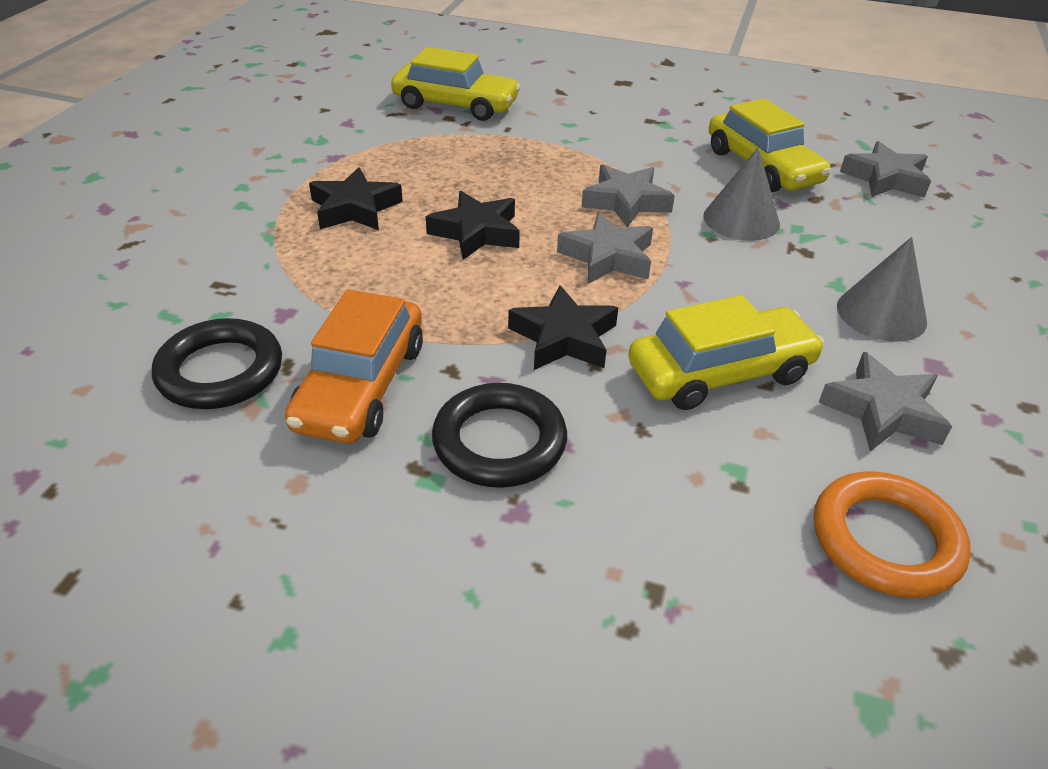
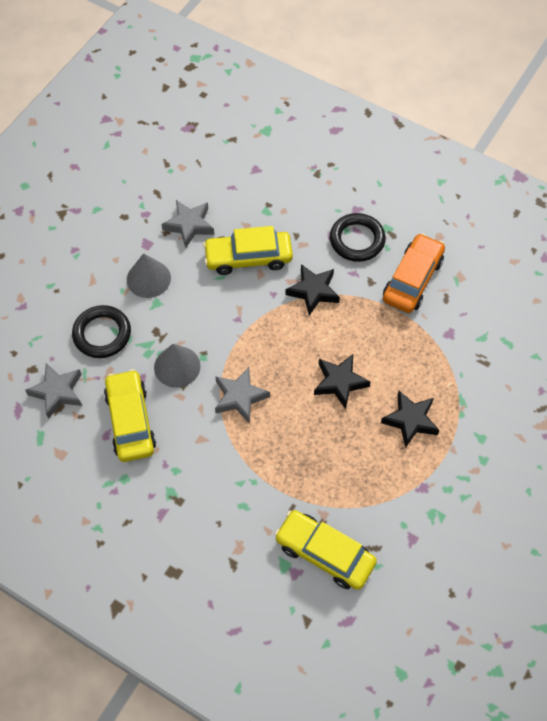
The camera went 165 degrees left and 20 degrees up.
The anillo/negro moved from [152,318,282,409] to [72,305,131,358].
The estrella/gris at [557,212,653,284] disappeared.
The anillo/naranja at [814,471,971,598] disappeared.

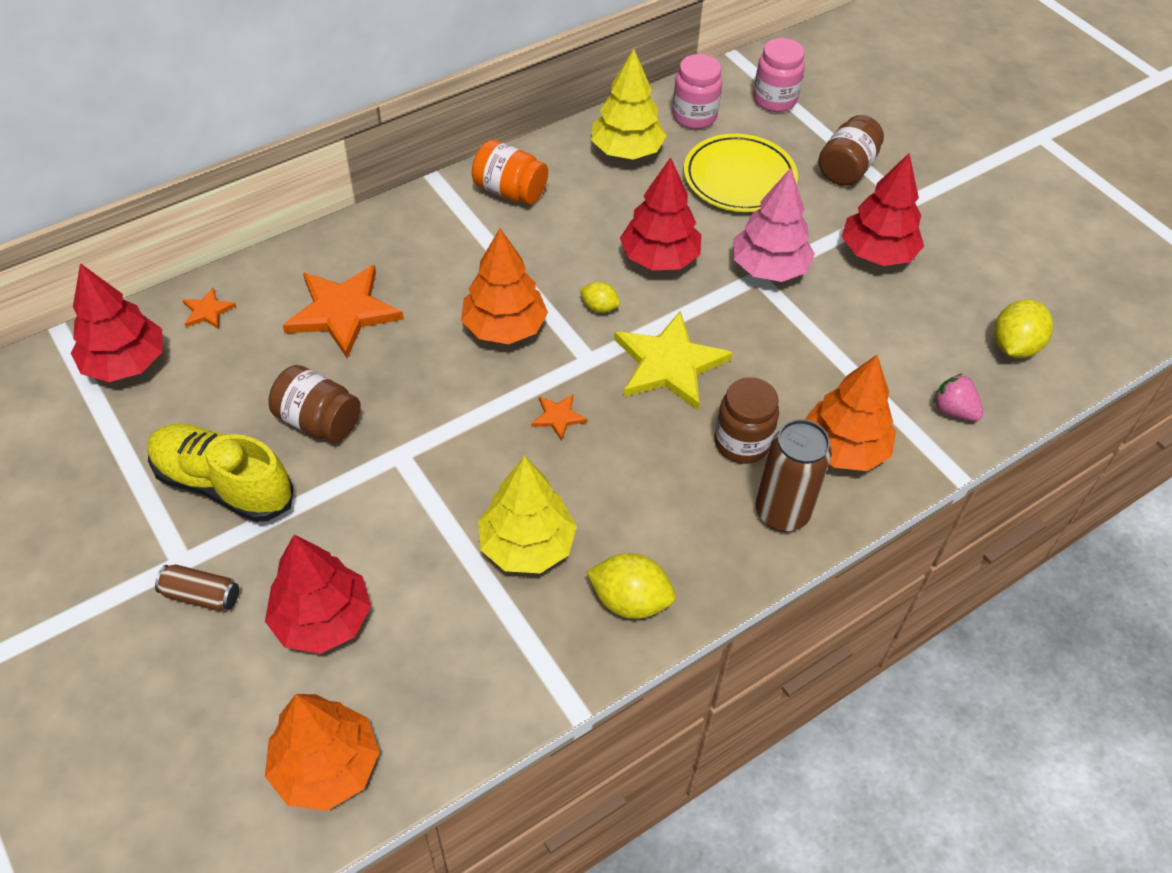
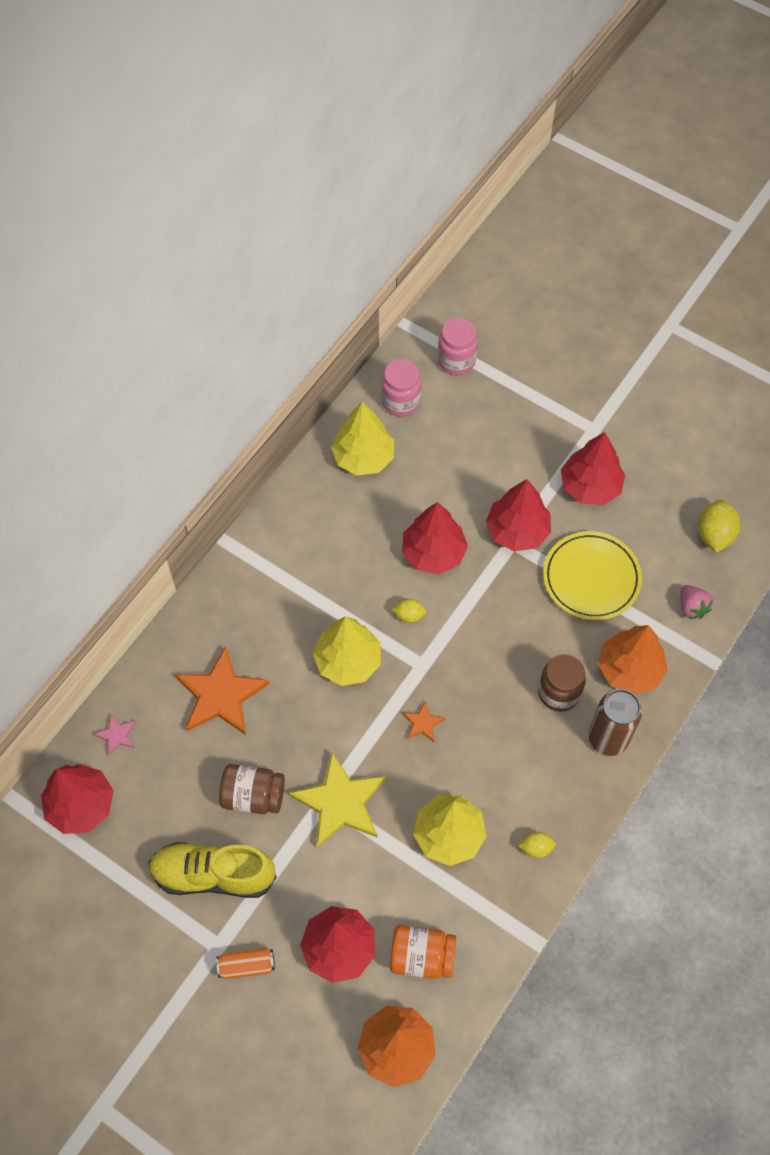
The camera went 20 degrees left and 10 degrees up.
The lata/marrón at [155,564,239,612] became the lata/naranja at [216,947,275,979].
The estrella/naranja at [183,288,236,329] became the estrella/rosa at [93,714,136,756].
The árbol/naranja at [461,228,548,344] became the árbol/amarillo at [313,616,381,686].
The tarro/naranja moved from [472,140,548,205] to [390,925,456,979].
The limón/amarillo at [587,553,676,619] changed to 0.57 times the size.
The estrella/amarillo moved from [614,311,733,410] to [289,752,386,848].
The plato/amarillo moved from [684,134,798,212] to [543,531,642,620].
The árbol/rosa at [733,168,815,282] became the árbol/rojo at [486,479,551,551].
The tarro/marrón at [819,115,884,186] disappeared.
The fresa/rosa at [933,374,983,421] turned 135 degrees counterclockwise.

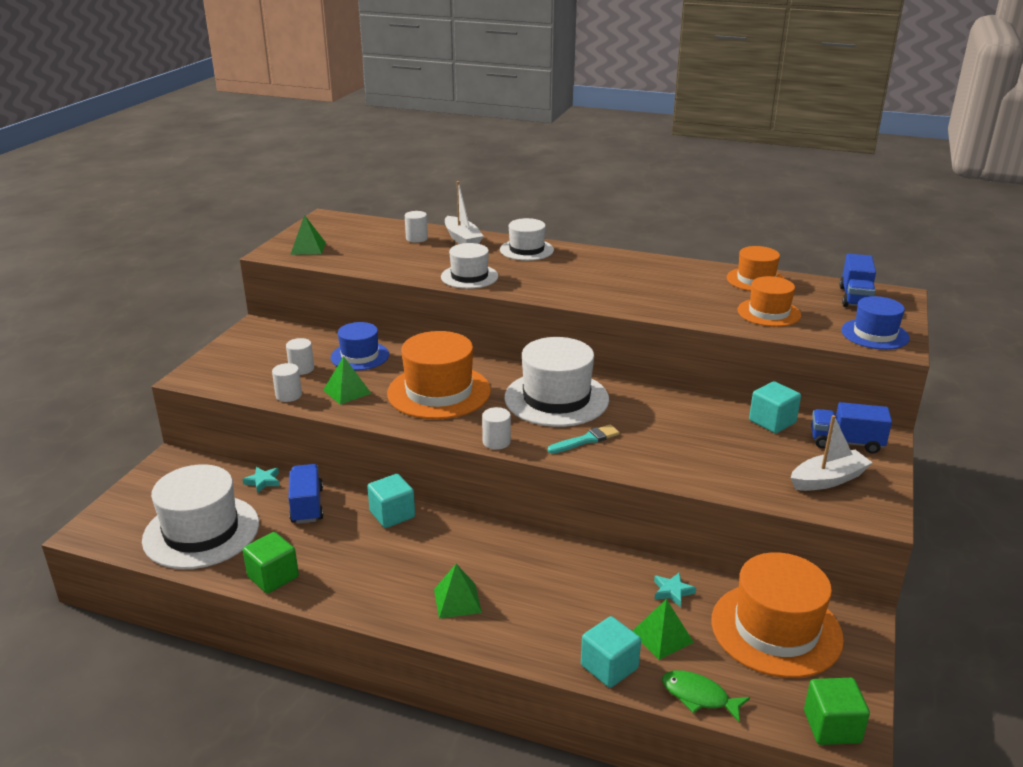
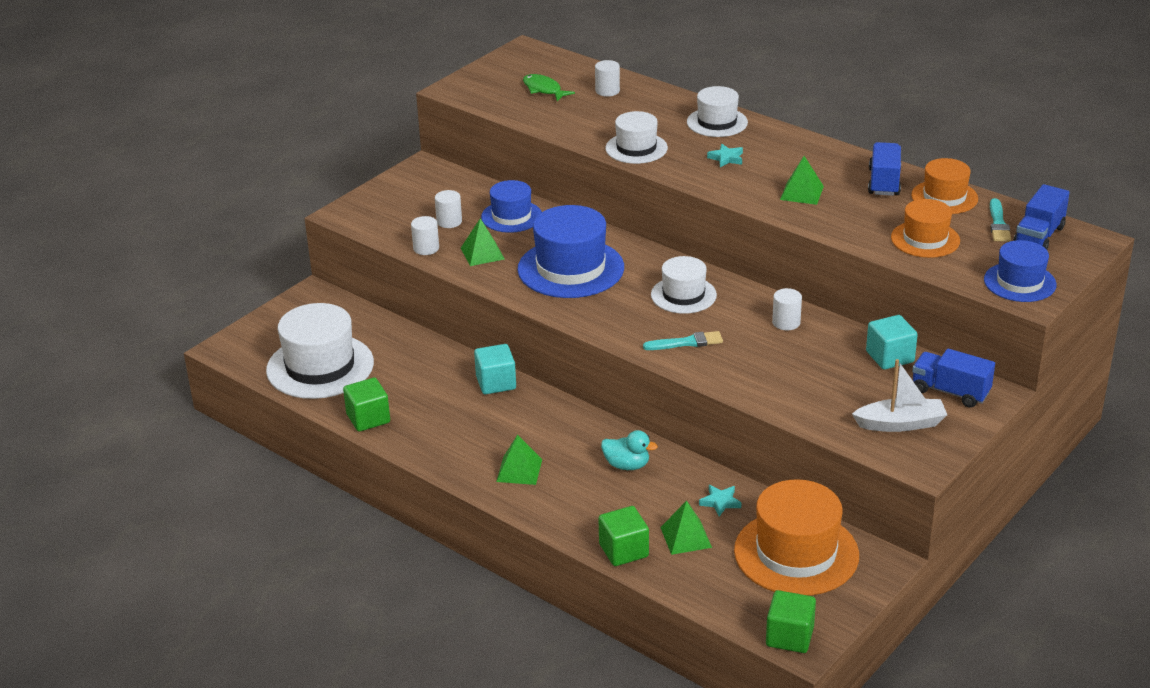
The camera went 20 degrees right and 5 degrees up.
The estrella/turquesa moved from [243,467,280,493] to [707,144,743,167].
The camión/azul moved from [288,464,323,524] to [868,142,901,196].
The pirámide/verde moved from [290,215,326,255] to [780,156,824,205].
The sombrero/naranja at [387,331,491,420] became the sombrero/azul at [518,205,624,298].
The barco/blanco at [445,181,483,244] disappeared.
The cilindro/blanco moved from [482,407,511,450] to [772,288,802,330].
The sombrero/blanco at [504,337,609,427] changed to 0.60 times the size.
The cubo/turquesa at [581,616,641,688] became the cubo/verde at [598,506,649,566].
The pez/verde moved from [662,670,750,723] to [523,74,575,101].
The pato/turquesa at [601,430,658,470] appeared.
The pincel/turquesa at [990,198,1011,242] appeared.

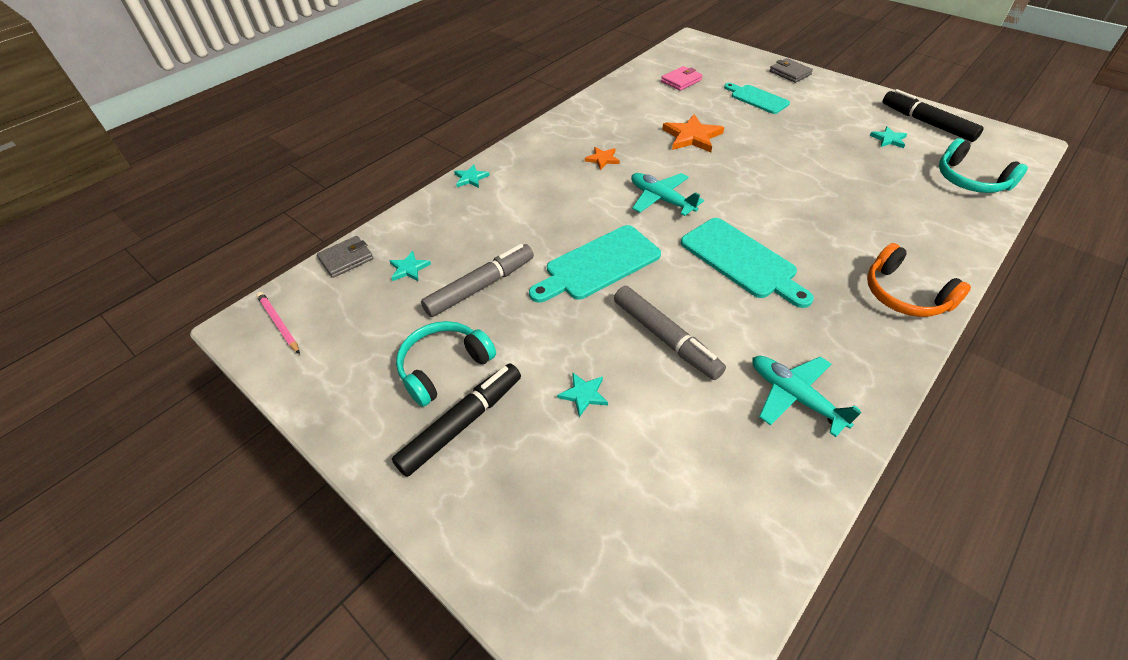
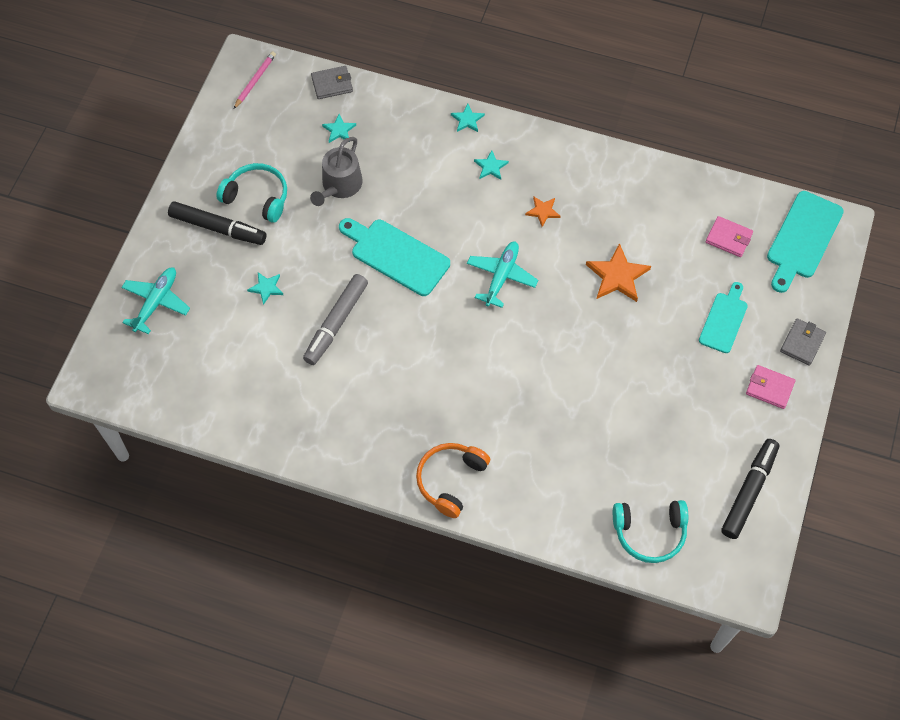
The camera went 65 degrees right and 15 degrees up.
The cartera/gris at [317,236,373,278] turned 45 degrees counterclockwise.
The rotulador/gris at [421,244,534,317] was replaced by the regadera/gris at [310,137,363,206].
The tabla de cortar/turquesa moved from [681,218,814,308] to [767,191,844,293].
The avión/turquesa moved from [752,356,862,437] to [121,268,190,334].
The estrella/turquesa moved from [870,126,907,148] to [474,150,509,180].
The auriculares/turquesa at [939,138,1028,193] turned 120 degrees counterclockwise.
The cartera/rosa at [746,365,795,409] appeared.

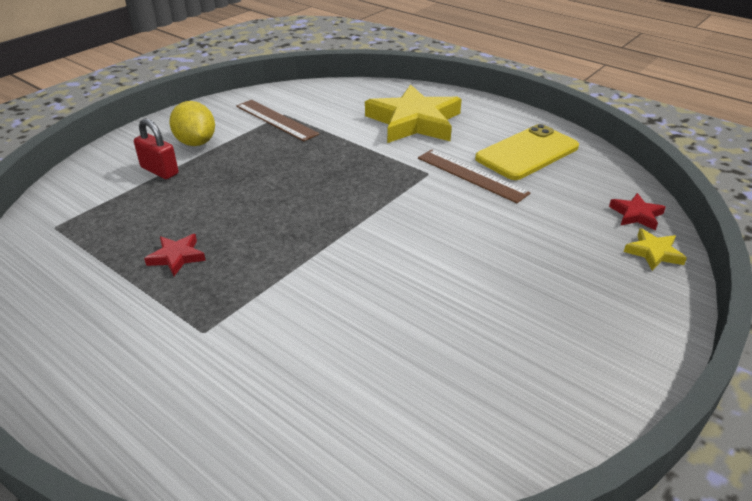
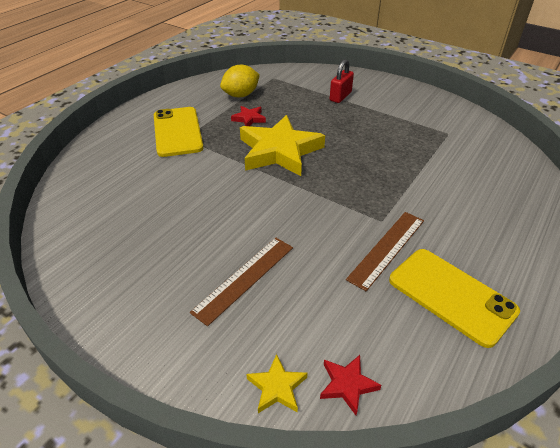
The camera went 85 degrees right and 5 degrees up.
The limón/amarillo moved from [169,101,215,146] to [220,65,260,97].
The regla/marrón moved from [236,100,319,141] to [190,238,293,326].
The estrella/amarillo moved from [365,84,462,143] to [240,115,325,176].
The móvil/amarillo at [154,107,204,157] appeared.

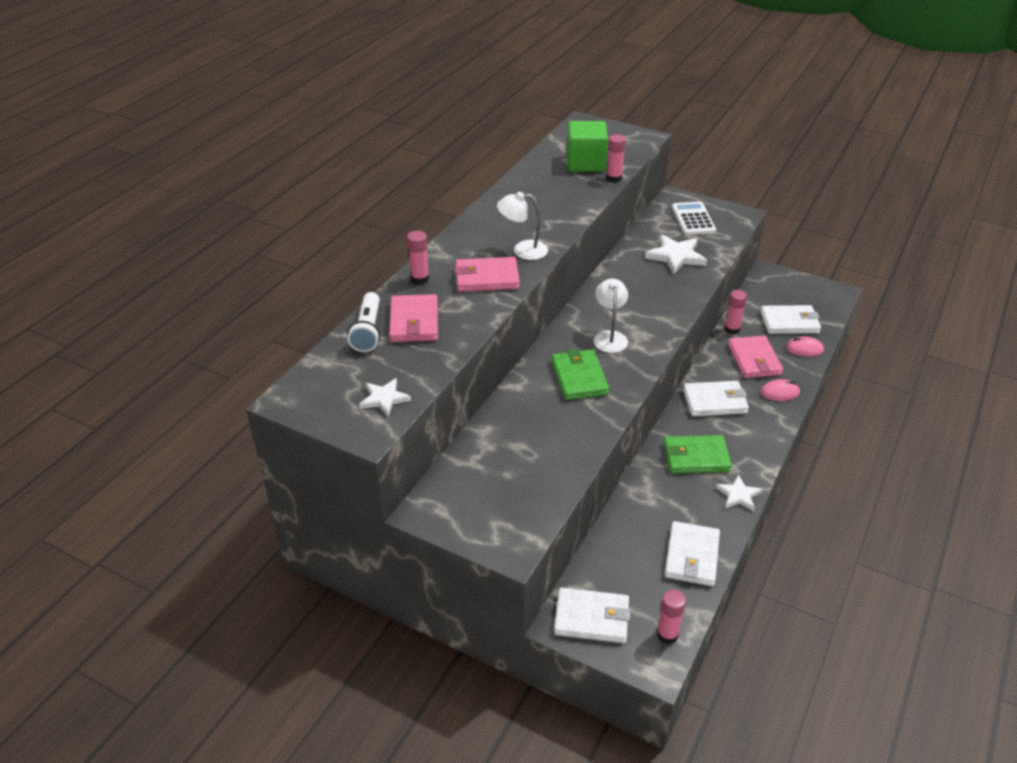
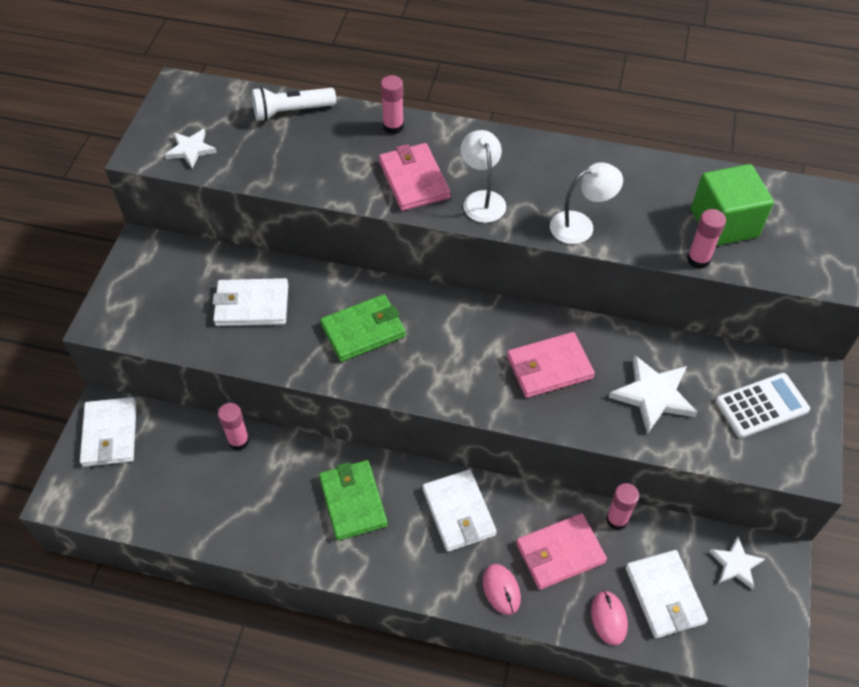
The camera went 75 degrees right and 15 degrees up.
The cartera/rosa moved from [389,294,438,342] to [507,332,595,398].
The lámpara/blanco moved from [593,279,628,353] to [550,162,623,244].
The barra de pegamento/rosa moved from [657,589,686,644] to [218,403,250,450].
The cartera/blanco moved from [665,521,720,586] to [212,278,288,326].
The estrella/blanco moved from [716,475,762,511] to [709,537,765,590].

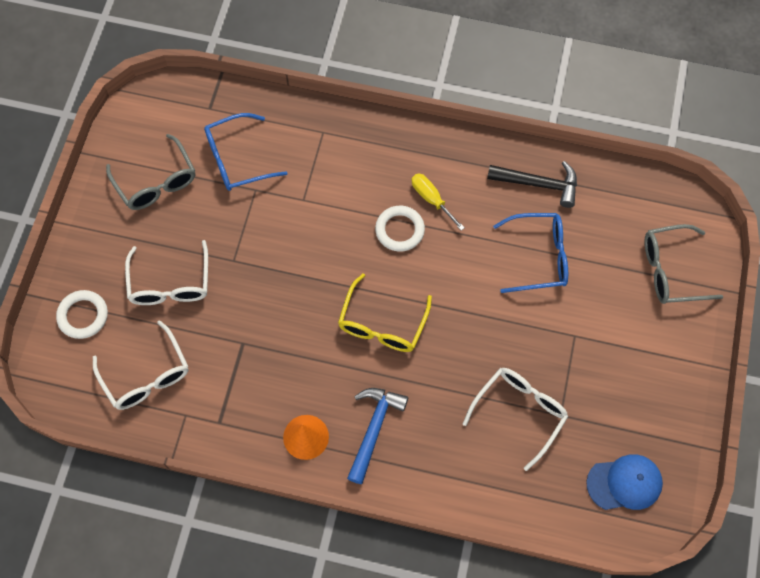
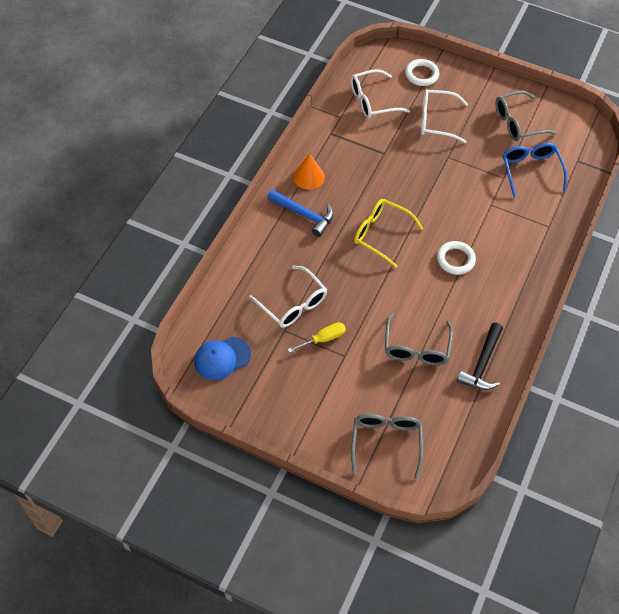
The camera went 100 degrees right and 10 degrees down.
The destornillador/amarillo moved from [412,173,465,231] to [288,322,346,353].
The gafas/azul at [493,213,568,293] became the gafas/gris at [385,313,453,365].
The gorra/azul at [586,454,663,510] turned 60 degrees clockwise.

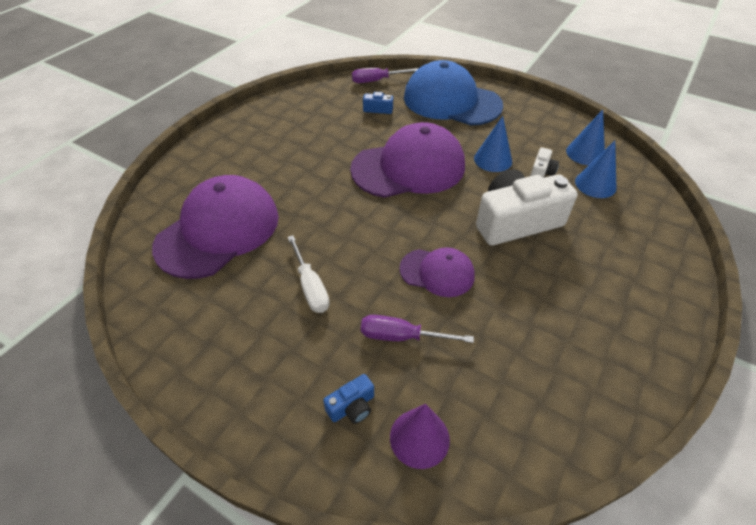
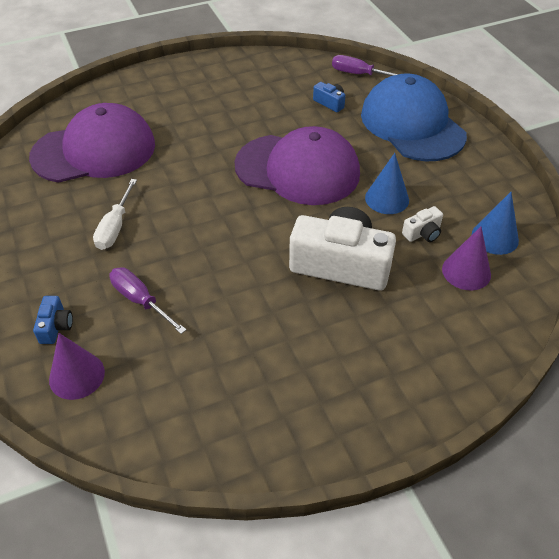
The camera went 35 degrees right and 0 degrees up.
The cámara/azul at [323,374,374,424] turned 90 degrees counterclockwise.
The gorra/morado at [399,247,475,297] disappeared.
The cono/azul at [575,140,616,198] became the cono/morado at [442,226,491,290].

